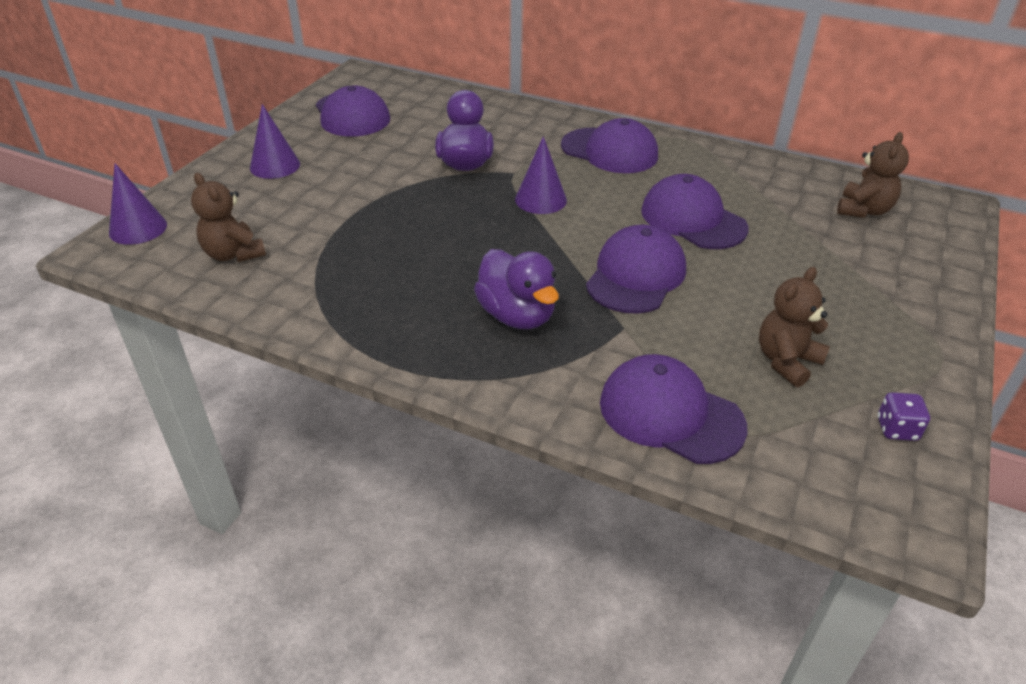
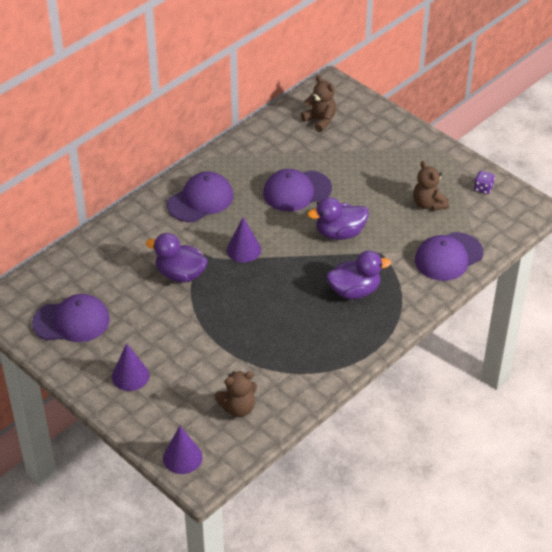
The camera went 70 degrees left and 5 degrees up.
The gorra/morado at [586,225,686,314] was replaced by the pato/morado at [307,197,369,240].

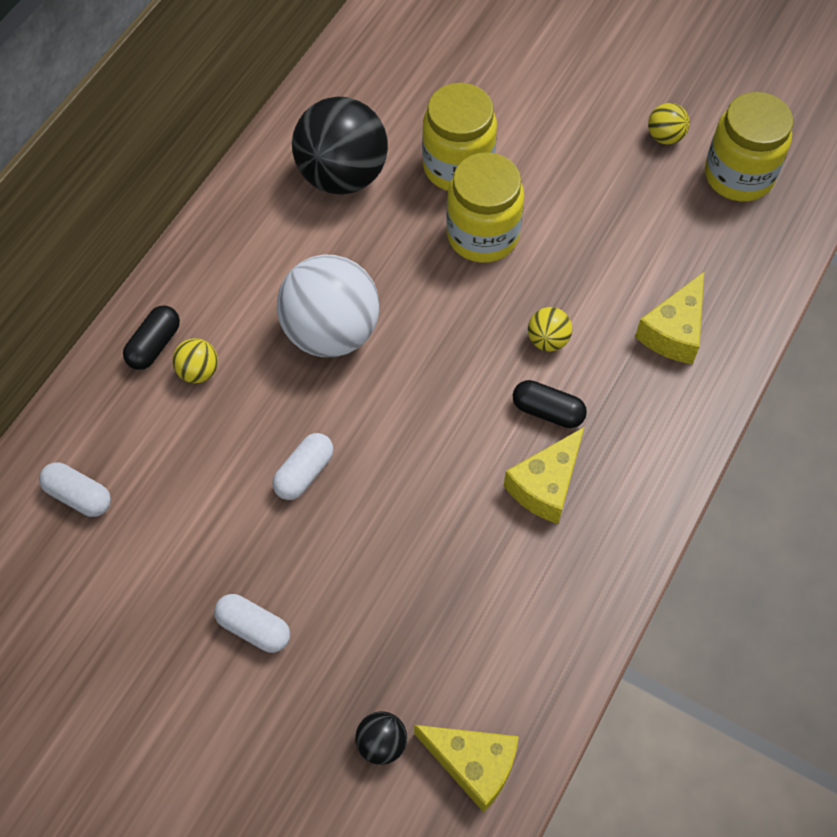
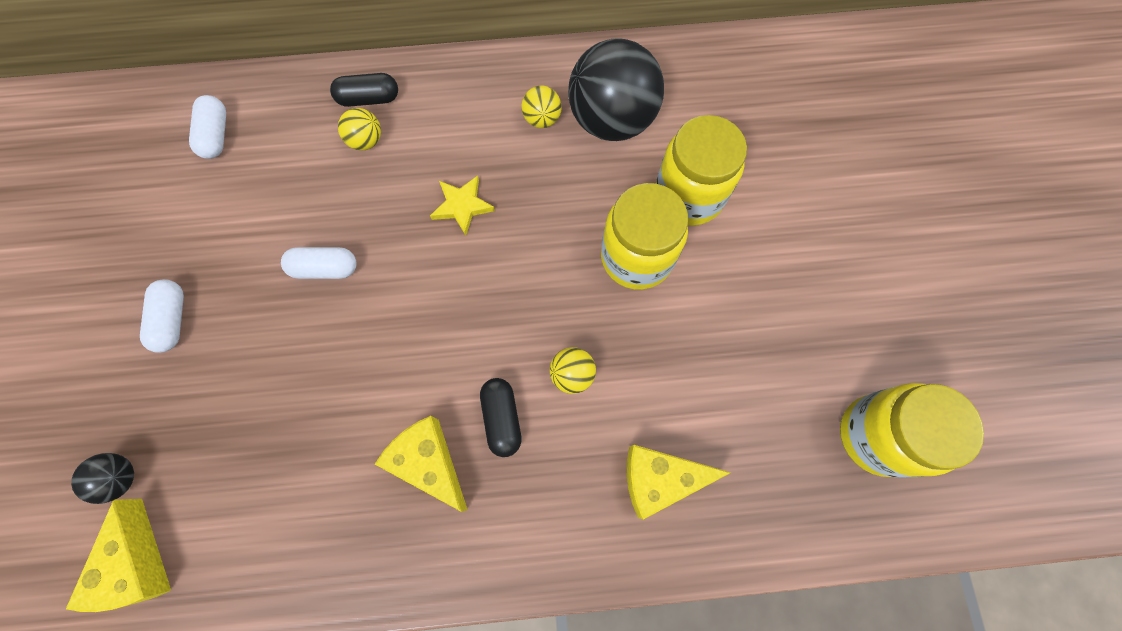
The camera went 55 degrees right and 10 degrees up.
The pelota/blanco at [277,255,380,357] was replaced by the estrella/amarillo at [430,176,495,236].
The queso/amarillo at [504,427,584,524] turned 45 degrees clockwise.
The pelota/amarillo moved from [648,103,690,145] to [522,86,562,128].

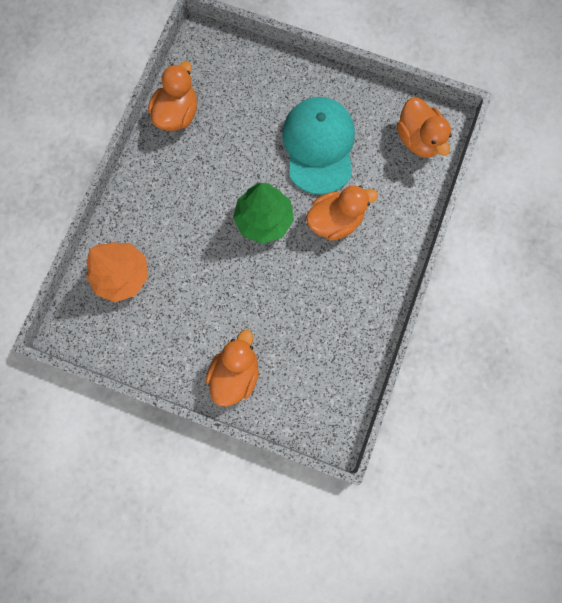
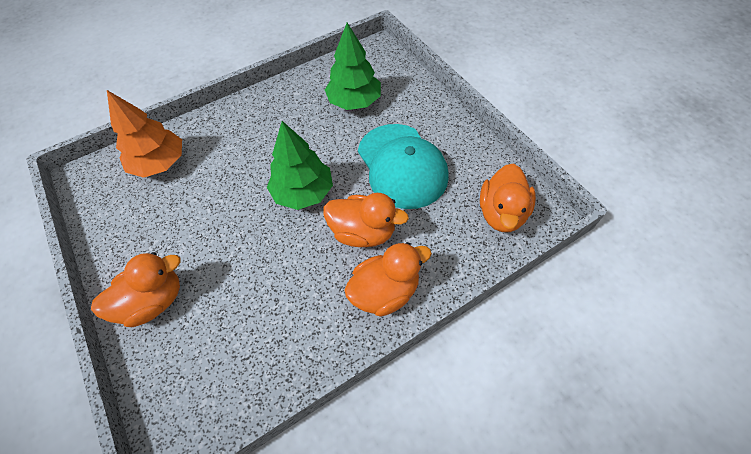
The camera went 40 degrees right and 20 degrees down.
The pato/naranja moved from [148,61,197,131] to [344,242,432,317].
The gorra/turquesa at [282,97,355,195] turned 120 degrees clockwise.
The árbol/verde at [325,23,381,110] appeared.

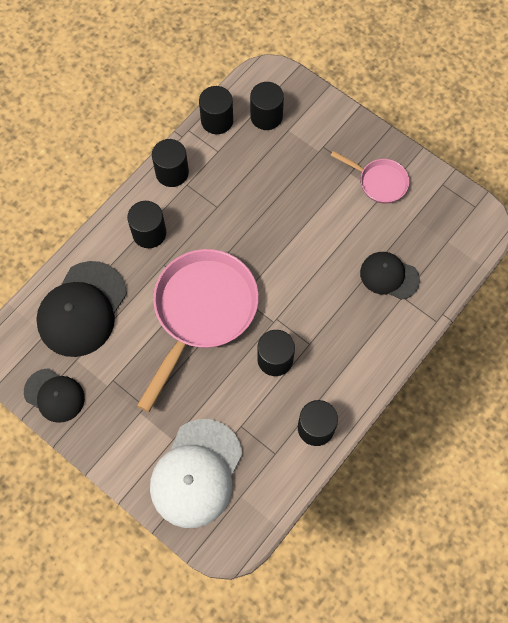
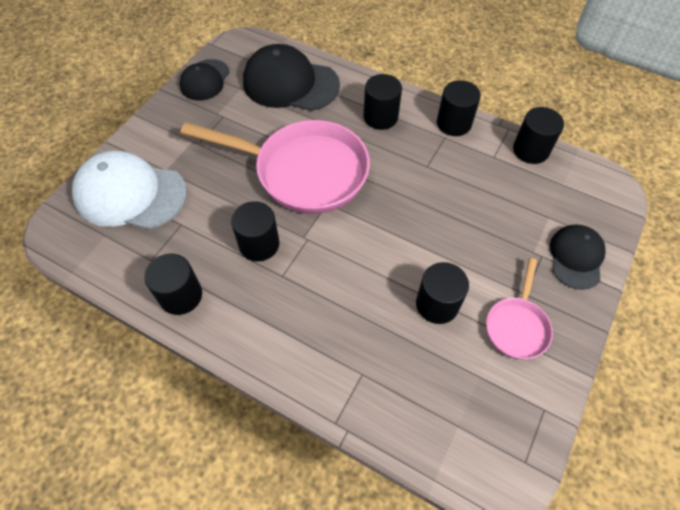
The camera went 80 degrees right and 10 degrees down.
The cilindro/negro moved from [250,82,284,130] to [416,262,469,324].
The gorra/negro moved from [360,252,420,300] to [550,224,606,290].

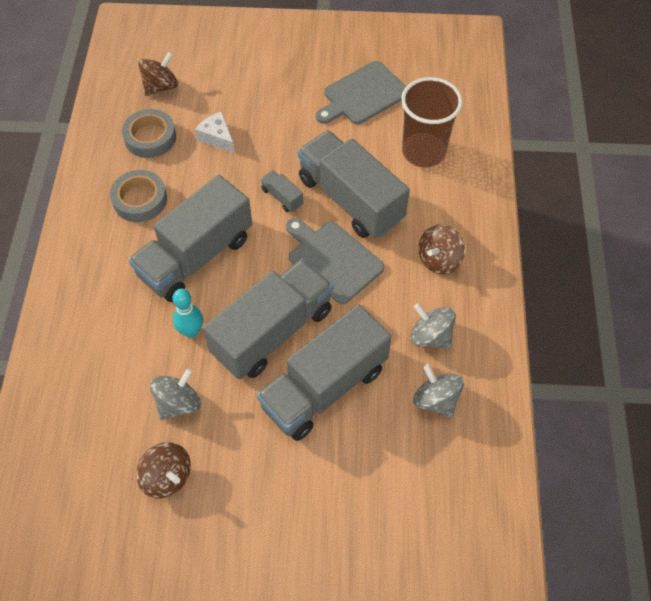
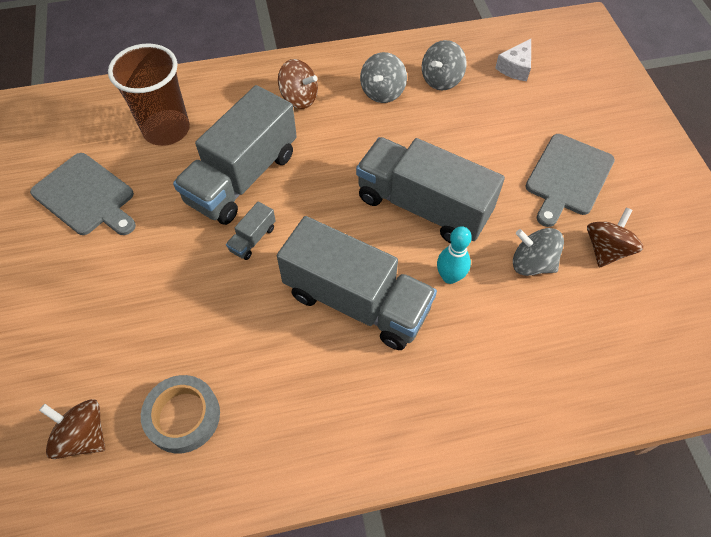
The camera went 105 degrees left and 0 degrees up.
The cinta adhesiva/gris at [110,170,167,222] disappeared.
The queso/blanco moved from [195,112,235,153] to [495,39,531,81].
The camión/gris at [257,304,392,441] disappeared.
The tabla de cortar/gris moved from [286,218,384,304] to [525,134,615,227].

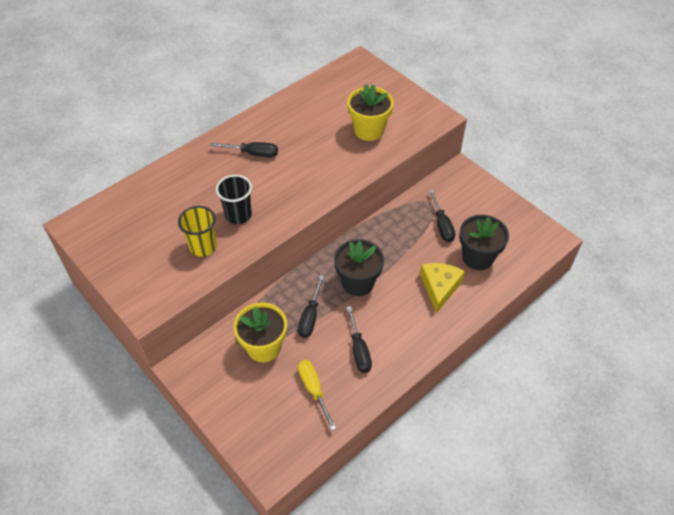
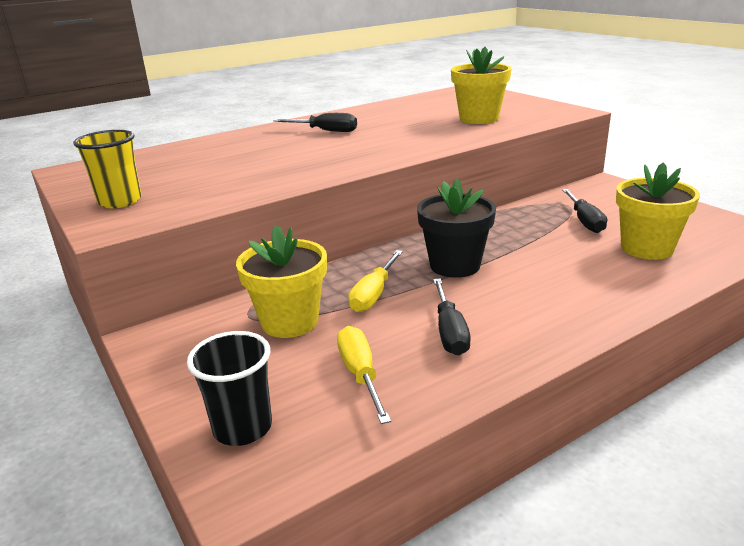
The camera went 10 degrees right and 25 degrees down.
The vaso/amarillo moved from [178,206,217,257] to [73,130,142,208].
The vaso/negro moved from [216,175,252,224] to [187,331,272,446].
The destornillador/negro at [298,275,324,338] became the destornillador/amarillo at [348,250,403,312].
The queso/amarillo at [420,263,465,314] disappeared.
The maceta/negro at [459,215,509,270] became the maceta/amarillo at [616,163,700,260].

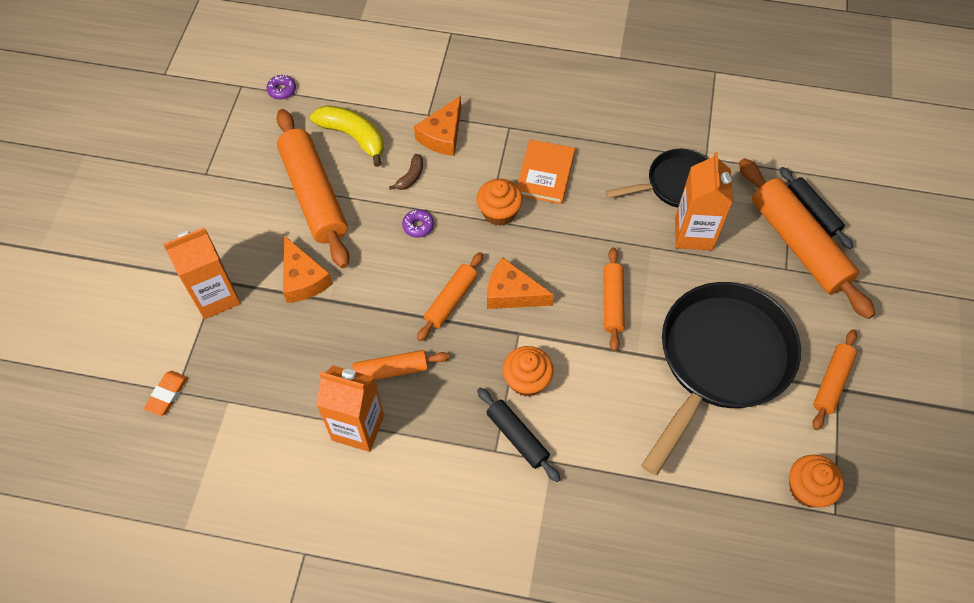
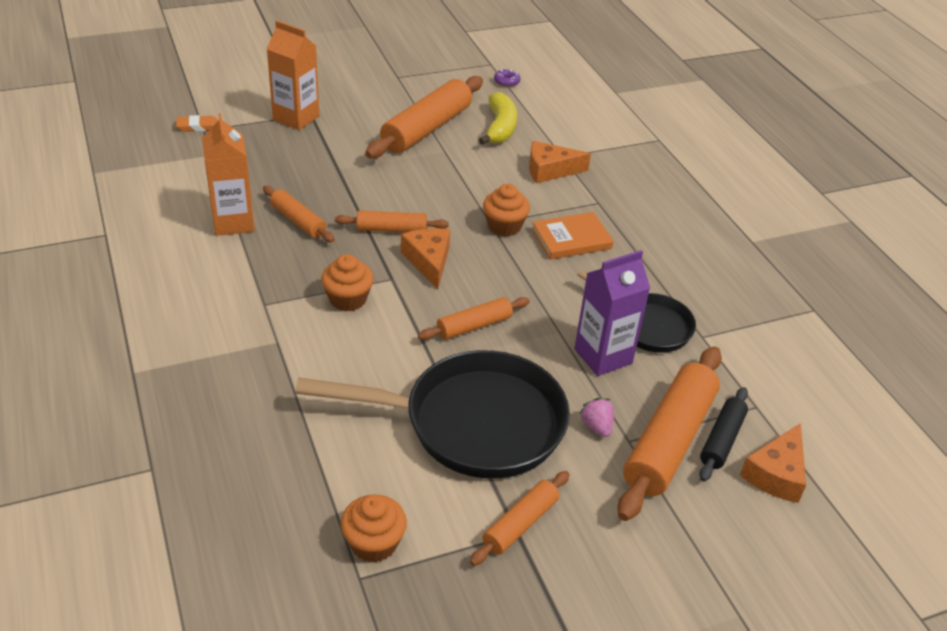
The camera went 55 degrees right and 20 degrees down.
The queso/naranja moved from [283,235,333,303] to [740,423,806,503].
The plátano/marrón at [389,154,423,190] disappeared.
The rosquilla/morado at [402,209,434,238] disappeared.
The rodillo/negro at [477,388,560,482] disappeared.
The cartón de leche/naranja at [675,152,733,250] became the cartón de leche/morado at [574,250,650,376].
The rodillo/naranja at [813,329,857,430] turned 45 degrees counterclockwise.
The fresa/rosa at [579,398,614,437] appeared.

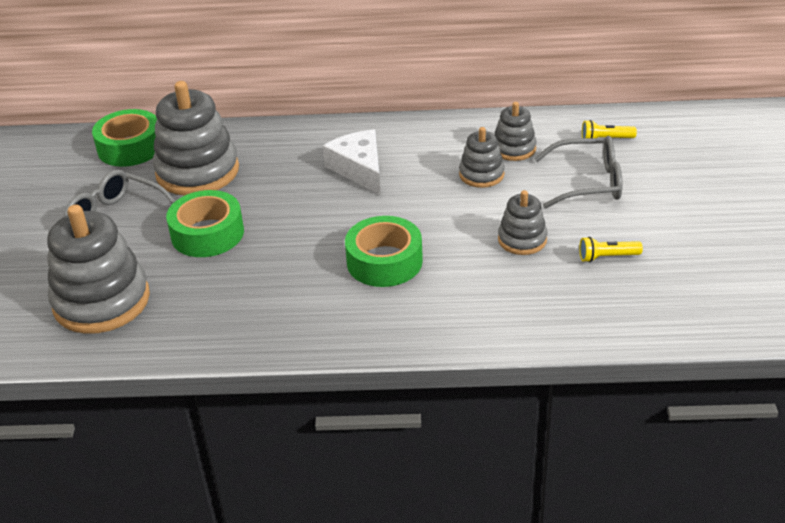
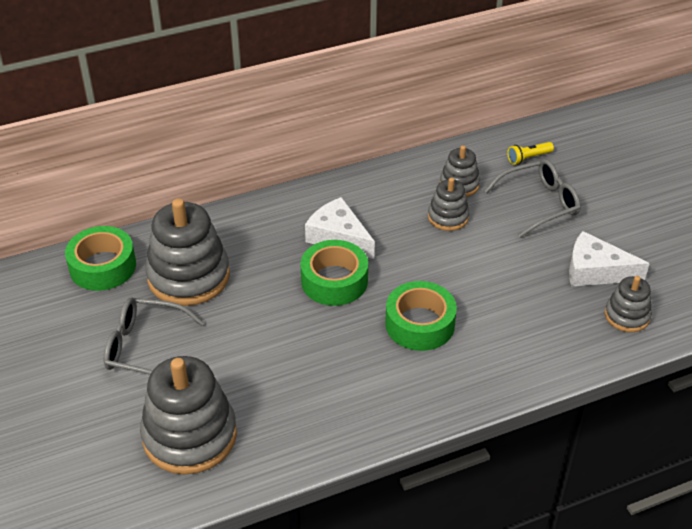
The camera went 25 degrees left and 5 degrees up.
The cinta adhesiva/verde moved from [166,190,244,257] to [300,240,368,306].
The juguete apilable/gris moved from [498,190,547,255] to [605,276,652,332].
The lámpara de mano/amarillo at [579,237,643,262] was replaced by the queso/blanco at [569,231,650,287].

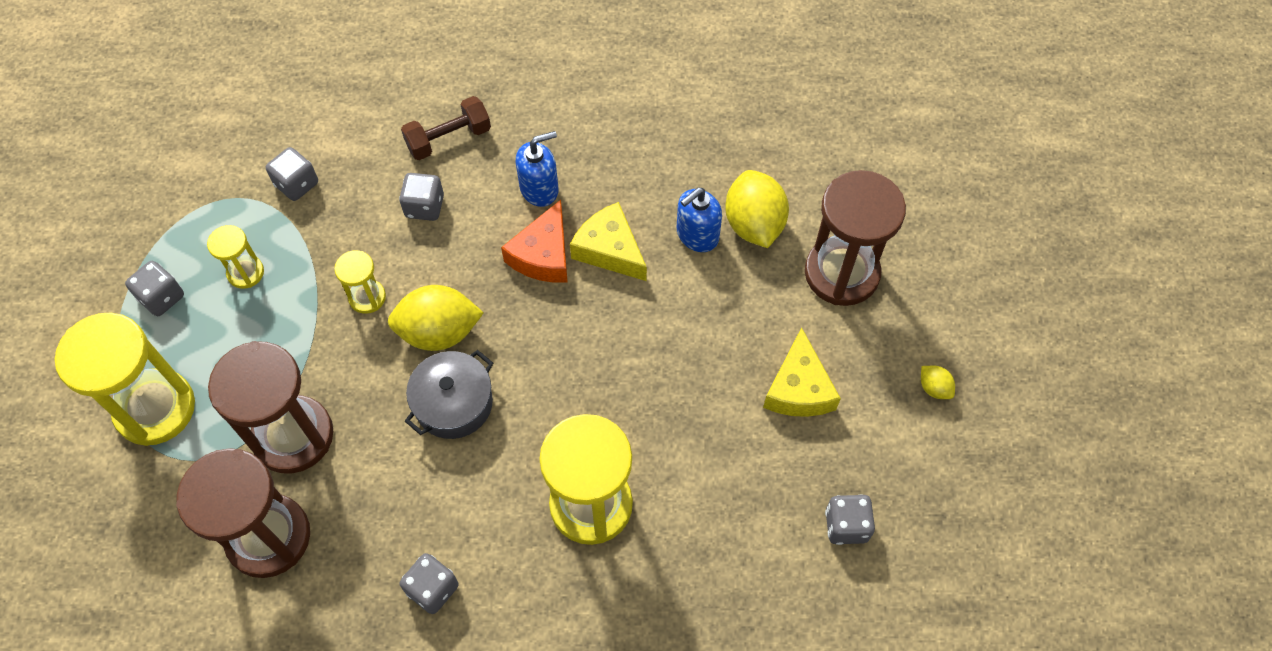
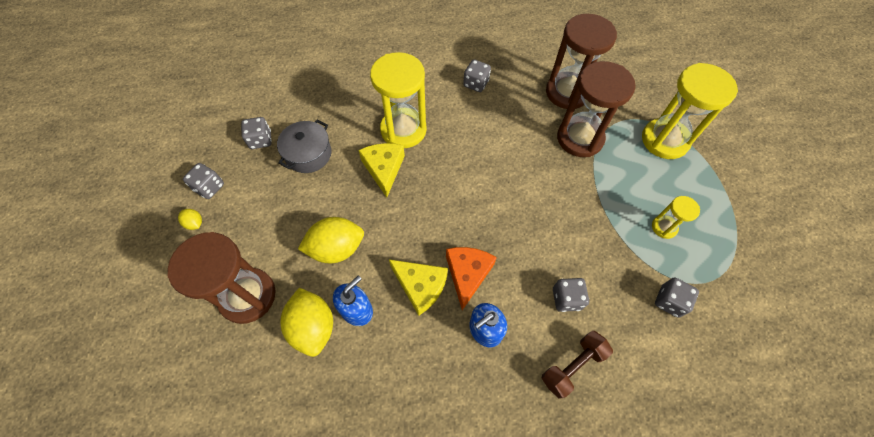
The camera went 170 degrees right and 0 degrees up.
The dado/gris moved from [125,261,184,316] to [183,163,224,199].
The reloj de arena/amarillo at [334,250,386,314] disappeared.
The limón/amarillo moved from [388,285,484,351] to [298,217,364,263].
The olla/gris moved from [405,350,493,439] to [277,119,331,173].
The queso/amarillo moved from [763,327,841,417] to [358,143,405,197].

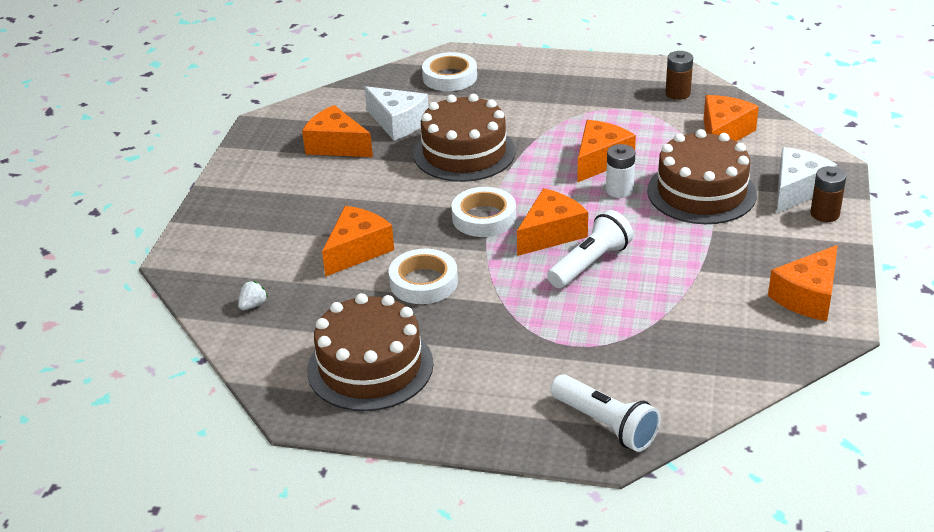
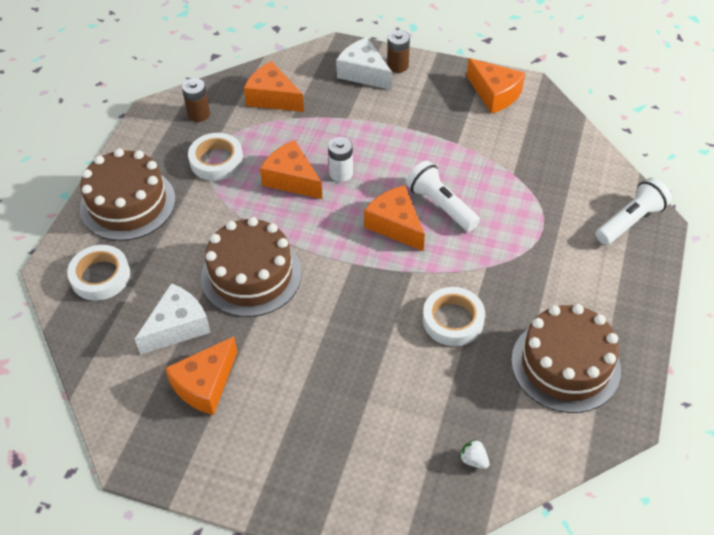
The camera went 85 degrees left and 15 degrees up.
The queso/naranja at [322,206,394,277] disappeared.
The cinta adhesiva/blanco moved from [451,187,516,237] to [188,133,243,181].
The tarta/marrón moved from [647,129,757,224] to [80,148,175,241].

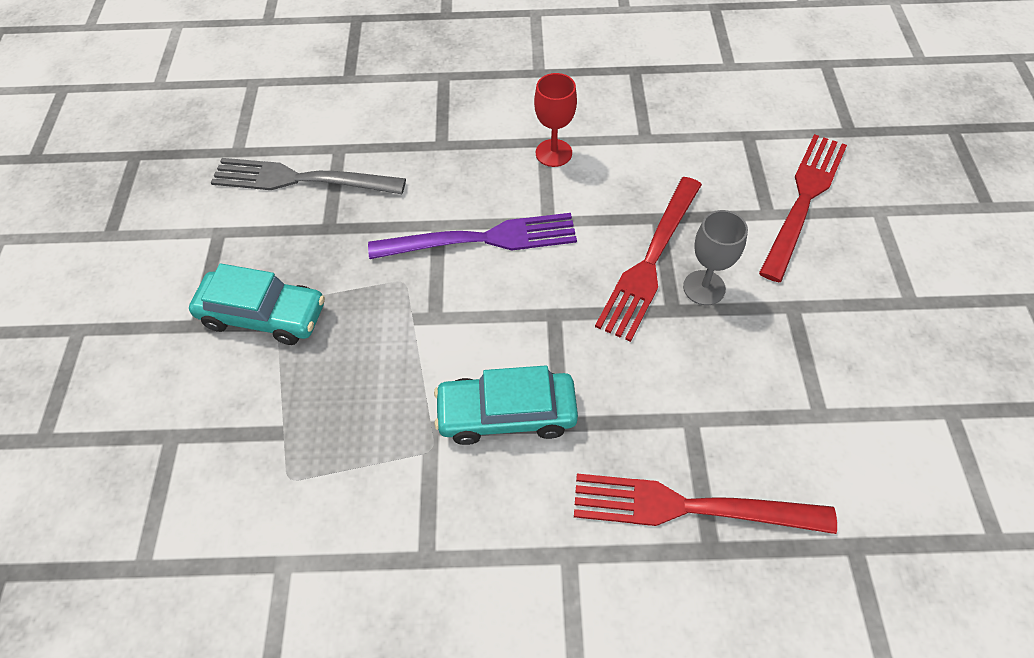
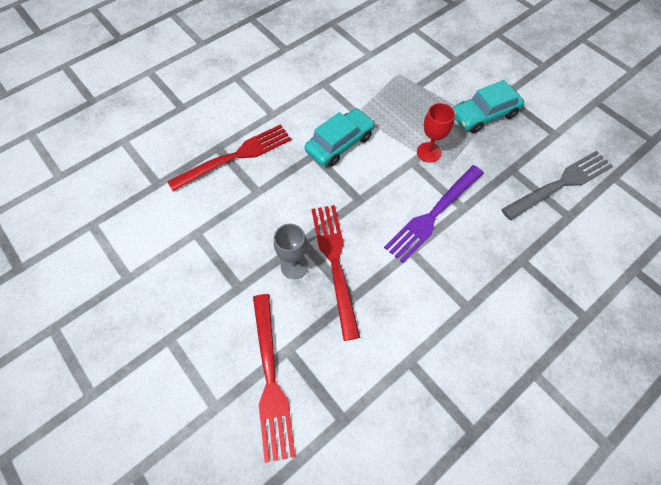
The camera went 140 degrees right and 5 degrees up.
The copa/rojo moved from [534,73,577,167] to [417,103,455,163].

